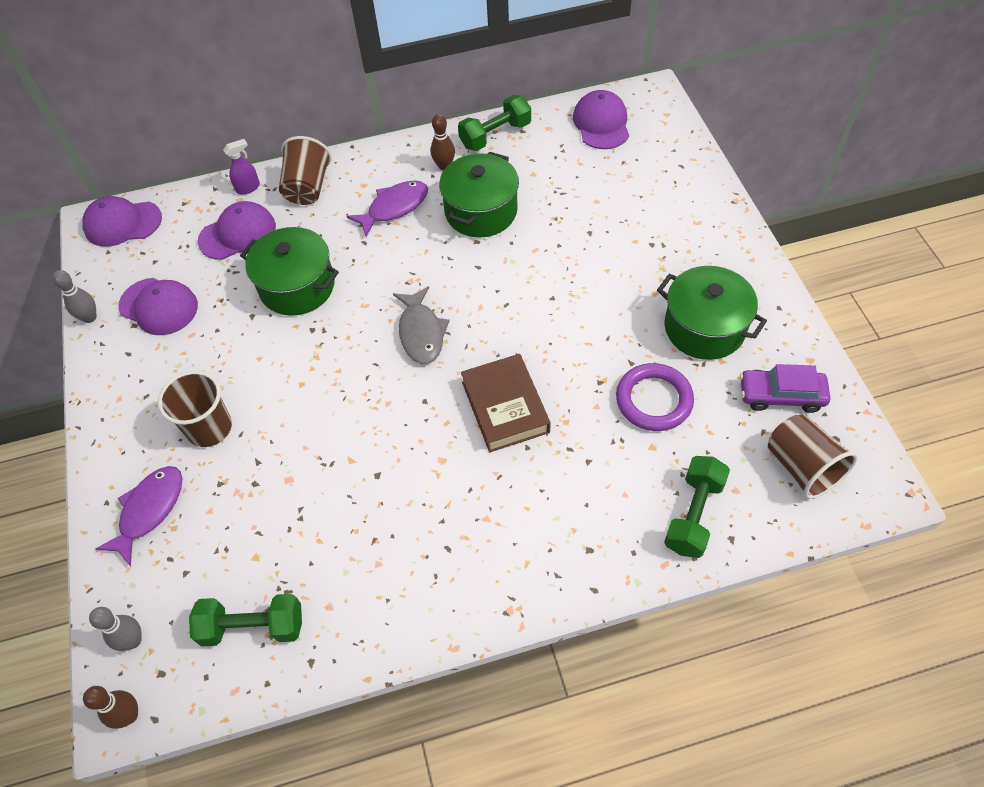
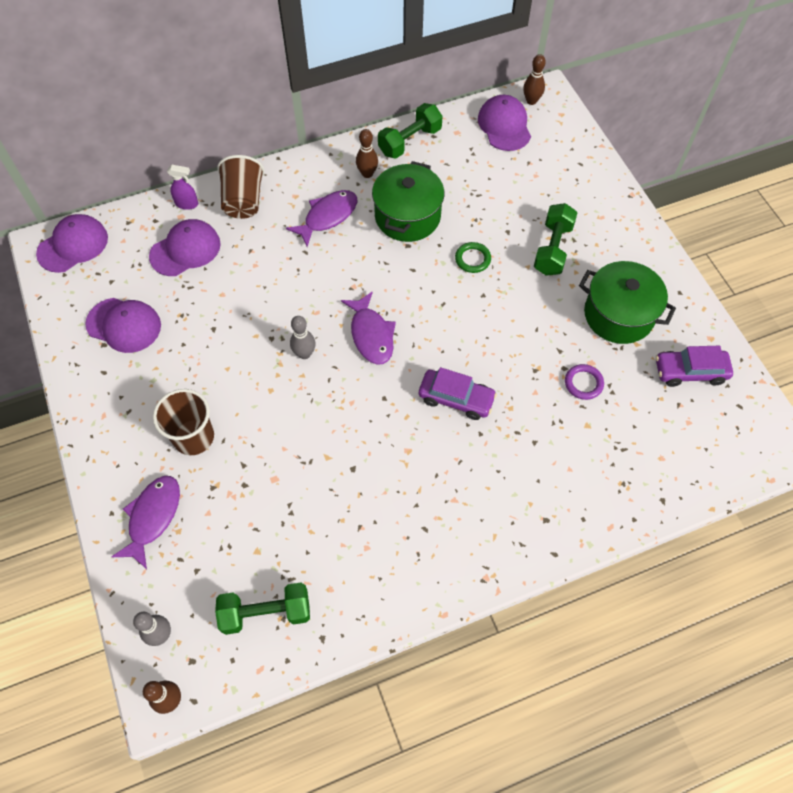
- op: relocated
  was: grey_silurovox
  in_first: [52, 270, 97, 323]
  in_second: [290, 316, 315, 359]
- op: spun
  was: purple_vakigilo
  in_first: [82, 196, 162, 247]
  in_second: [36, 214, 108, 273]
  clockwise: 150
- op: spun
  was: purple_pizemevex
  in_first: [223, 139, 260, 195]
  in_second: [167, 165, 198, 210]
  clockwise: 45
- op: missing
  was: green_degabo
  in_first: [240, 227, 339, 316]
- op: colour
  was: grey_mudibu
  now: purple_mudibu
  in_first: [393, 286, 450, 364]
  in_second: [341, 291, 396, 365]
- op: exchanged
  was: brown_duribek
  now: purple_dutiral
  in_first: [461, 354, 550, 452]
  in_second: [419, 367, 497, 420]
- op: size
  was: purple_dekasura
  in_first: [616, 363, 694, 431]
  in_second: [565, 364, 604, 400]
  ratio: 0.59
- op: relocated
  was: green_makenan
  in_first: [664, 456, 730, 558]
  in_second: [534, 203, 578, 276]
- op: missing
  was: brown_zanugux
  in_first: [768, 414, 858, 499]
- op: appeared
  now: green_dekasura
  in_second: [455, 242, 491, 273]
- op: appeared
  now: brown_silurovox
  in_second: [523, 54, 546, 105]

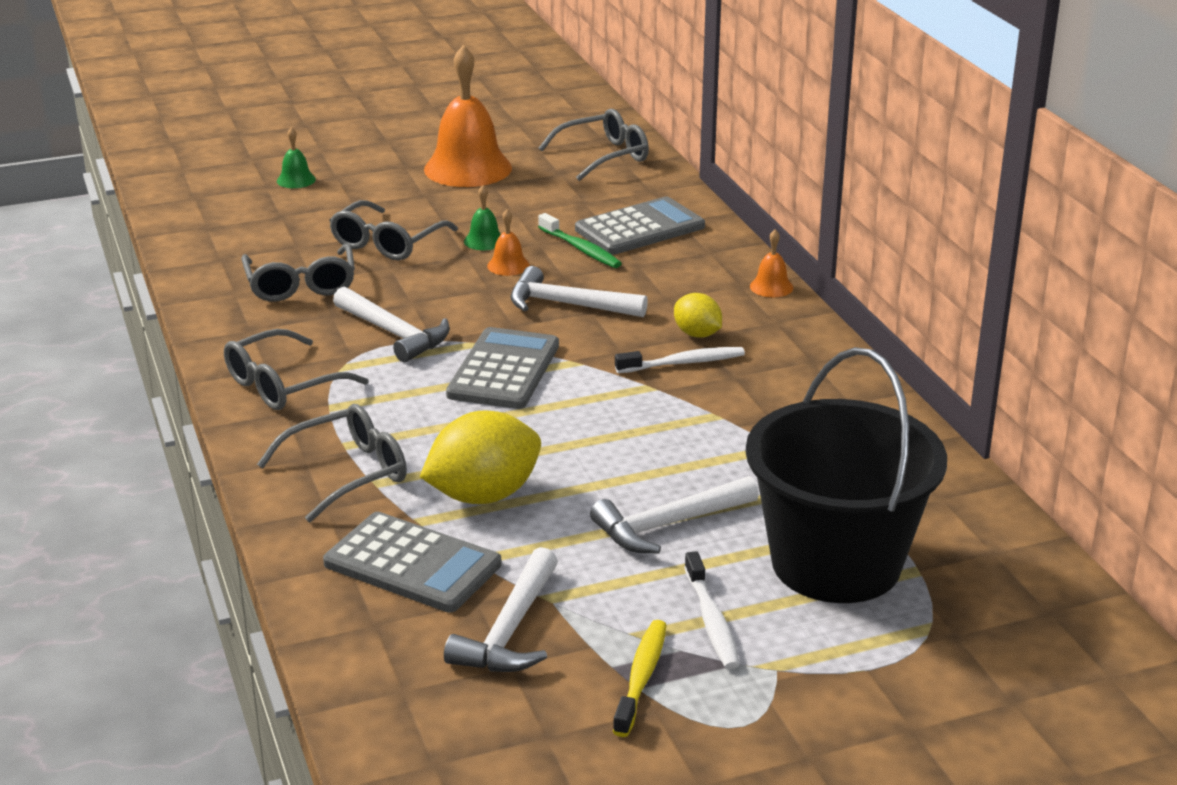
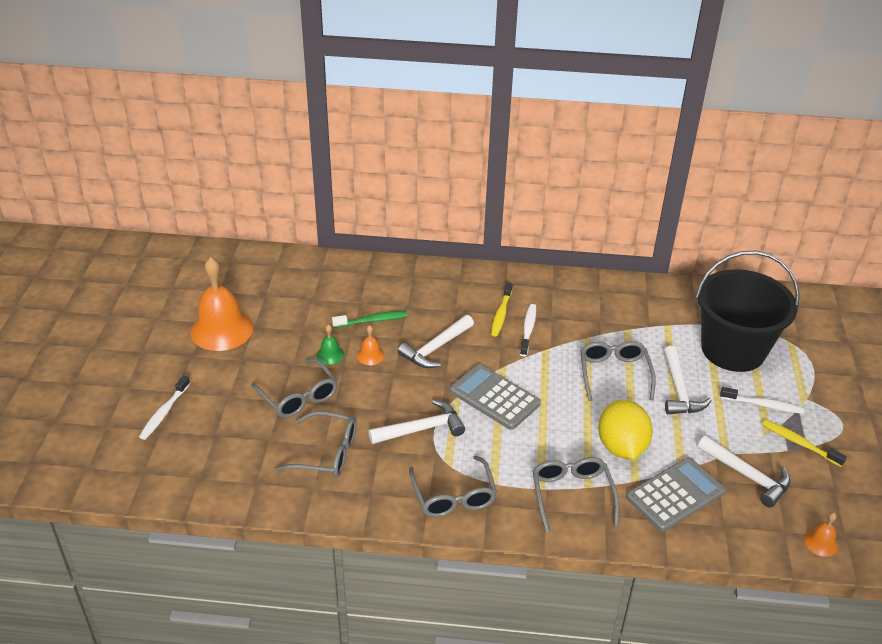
- op: exchanged
  was: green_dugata
  now: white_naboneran
  in_first: [277, 127, 316, 188]
  in_second: [139, 375, 190, 440]
- op: relocated
  was: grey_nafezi
  in_first: [539, 109, 649, 181]
  in_second: [580, 341, 656, 401]
- op: missing
  was: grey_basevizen
  in_first: [575, 197, 705, 255]
- op: exchanged
  was: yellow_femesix
  now: yellow_naboneran
  in_first: [674, 293, 722, 338]
  in_second: [491, 282, 513, 336]
- op: relocated
  was: orange_dugata
  in_first: [750, 230, 793, 297]
  in_second: [804, 512, 838, 557]

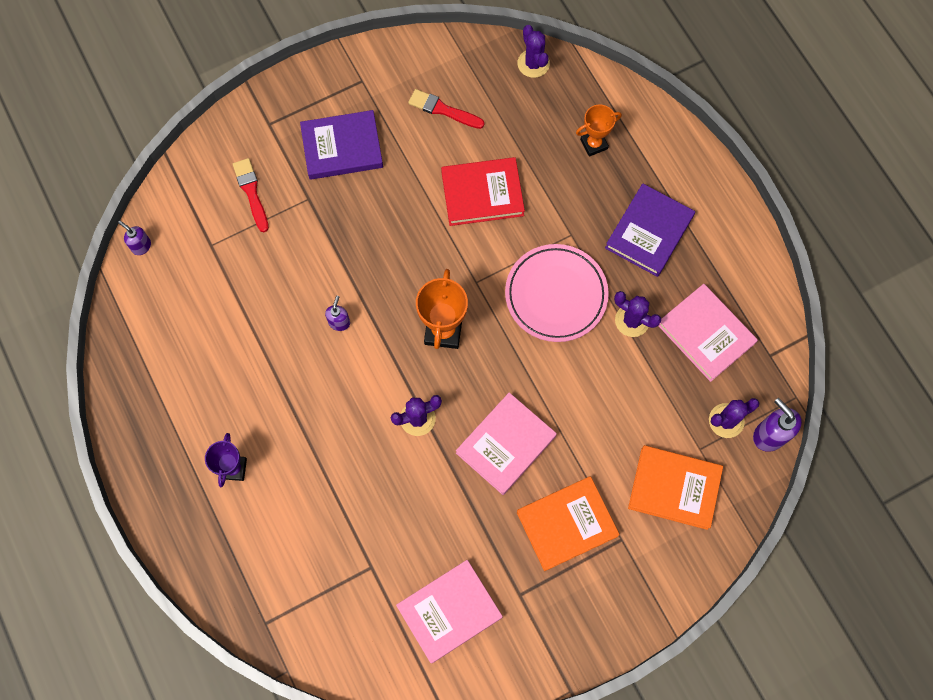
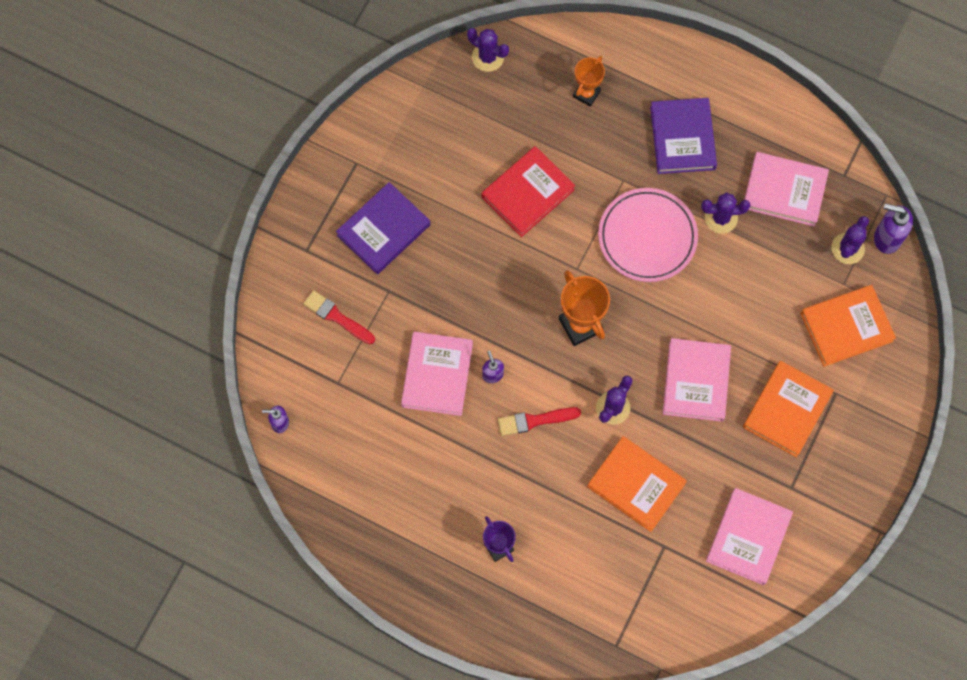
- op: relocated
  was: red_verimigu
  in_first: [408, 89, 484, 129]
  in_second: [498, 407, 581, 436]
- op: appeared
  now: pink_duribek
  in_second: [401, 332, 473, 416]
- op: appeared
  now: orange_duribek
  in_second: [587, 436, 687, 532]

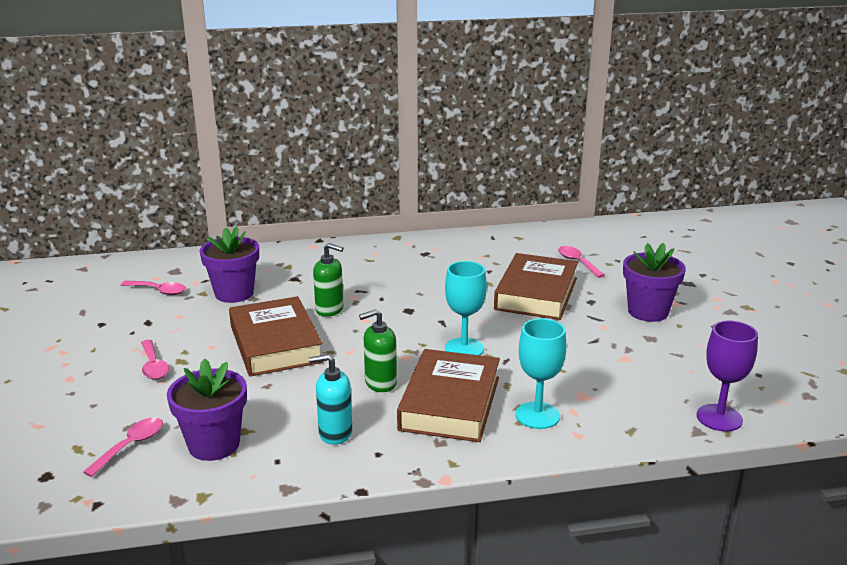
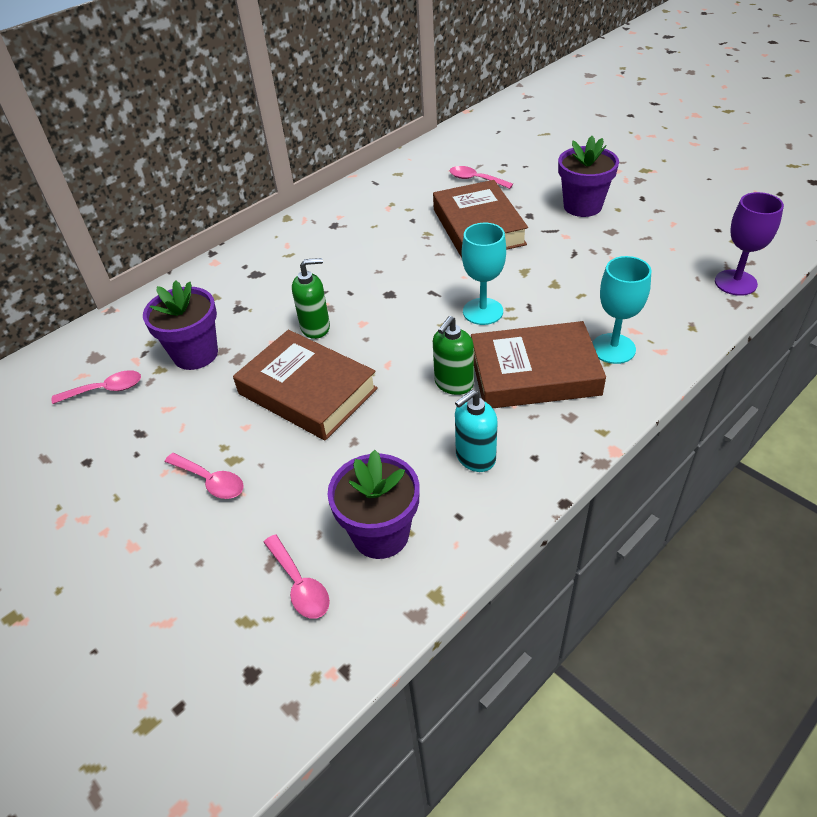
- op: spun
  was: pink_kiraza
  in_first: [83, 417, 163, 477]
  in_second: [264, 535, 330, 619]
  clockwise: 150
- op: spun
  was: brown_duribek
  in_first: [397, 349, 500, 442]
  in_second: [471, 321, 606, 408]
  clockwise: -75

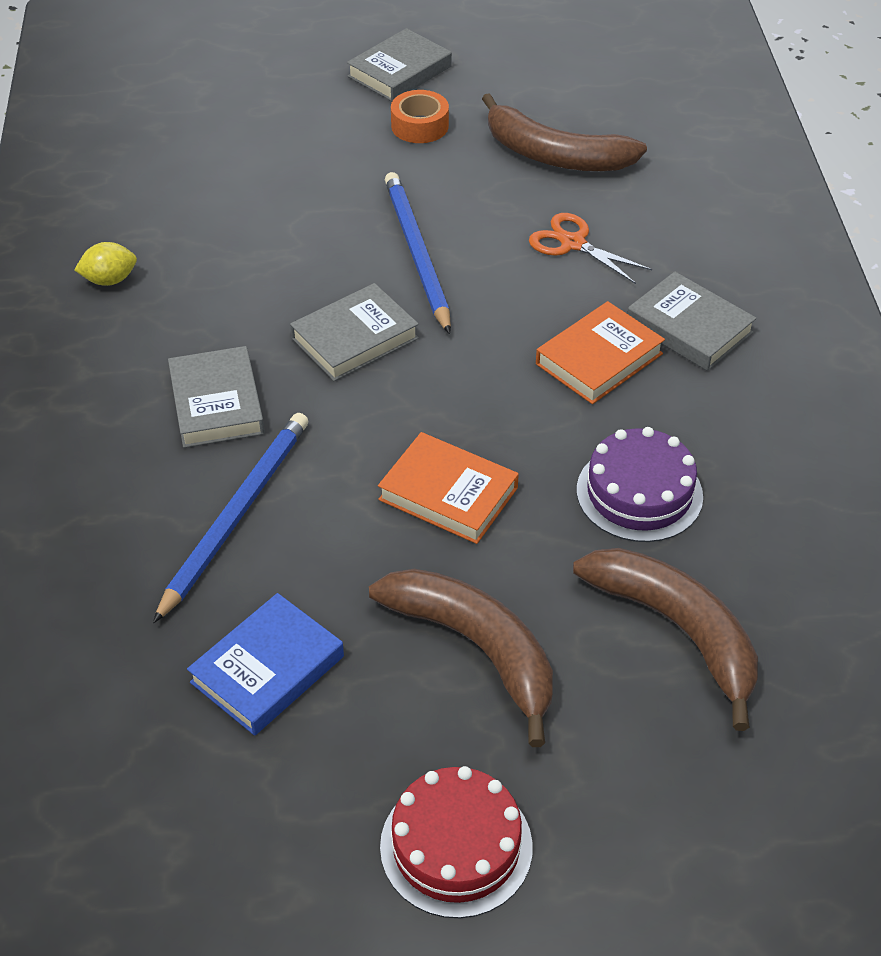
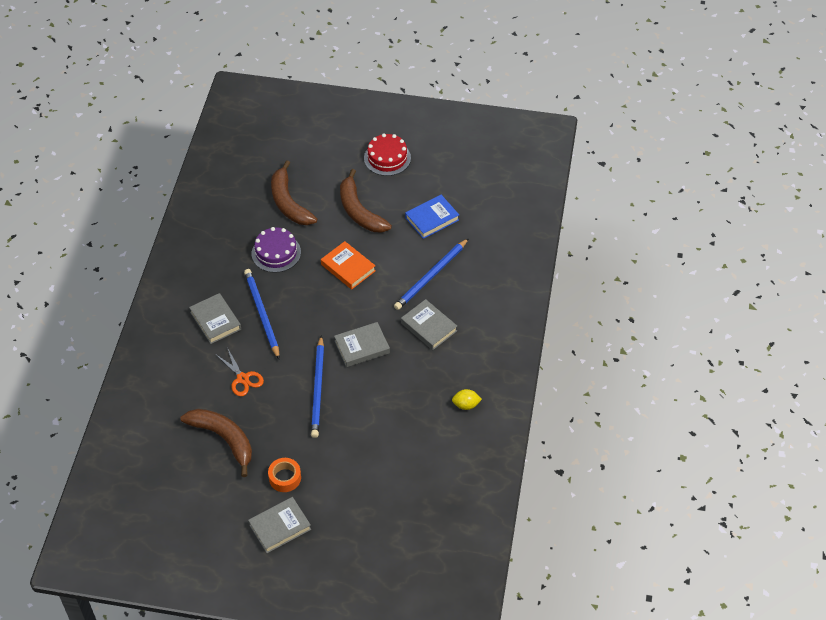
- op: spun
  was: grey_duribek
  in_first: [168, 346, 265, 448]
  in_second: [401, 299, 457, 350]
  clockwise: -45
- op: exchanged
  was: orange_duribek
  now: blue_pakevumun
  in_first: [536, 301, 665, 404]
  in_second: [244, 269, 280, 359]

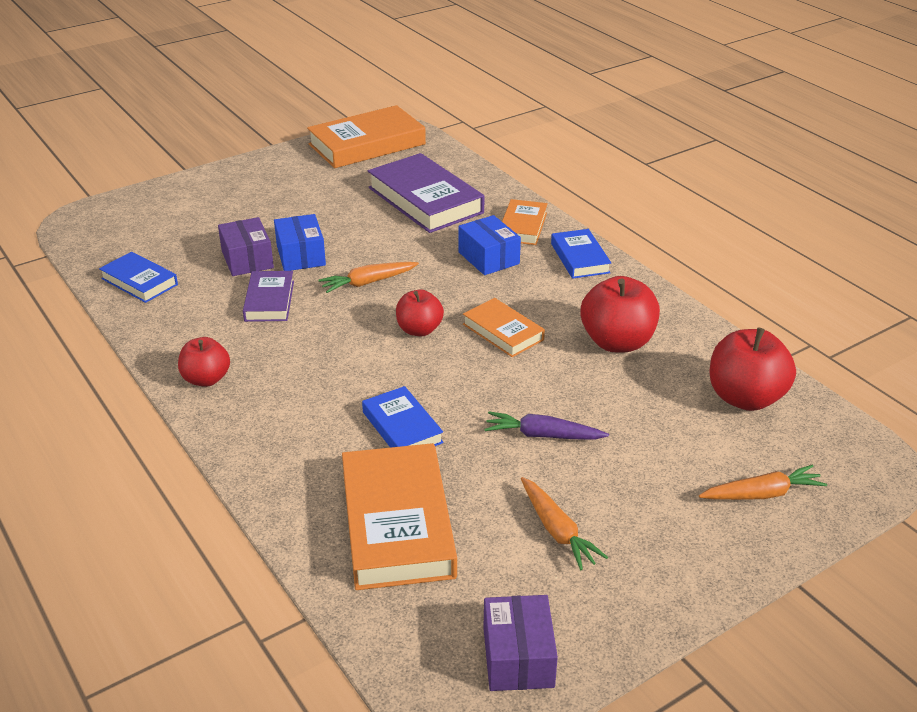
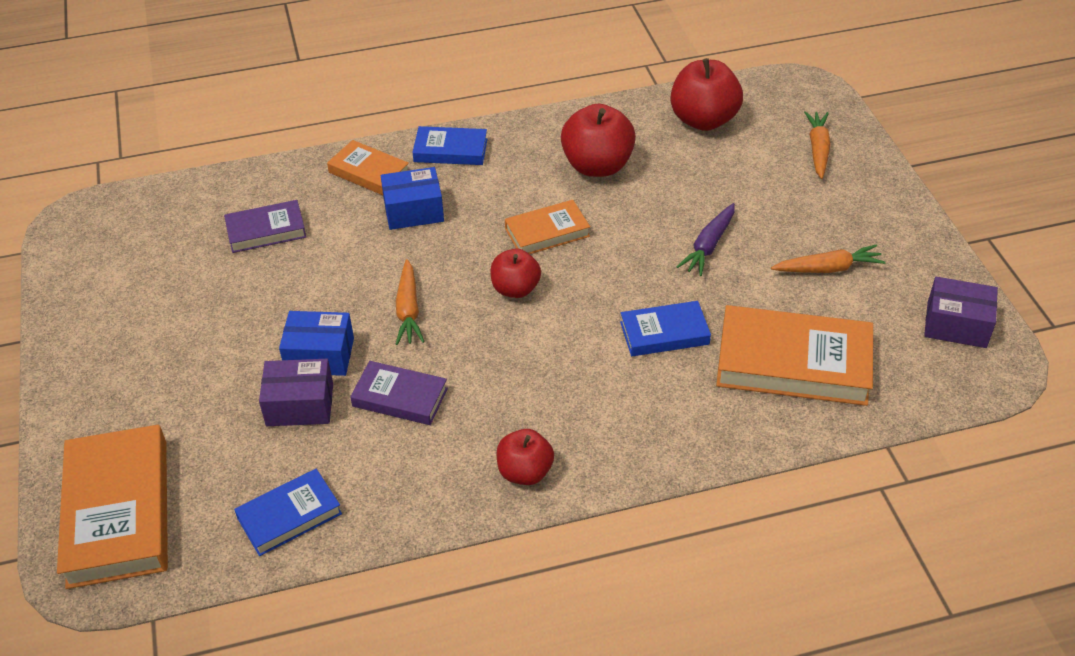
- op: relocated
  was: orange_duribek
  in_first: [307, 105, 426, 168]
  in_second: [57, 425, 168, 589]
- op: size
  was: purple_duribek
  in_first: [368, 153, 485, 233]
  in_second: [224, 200, 306, 253]
  ratio: 0.56

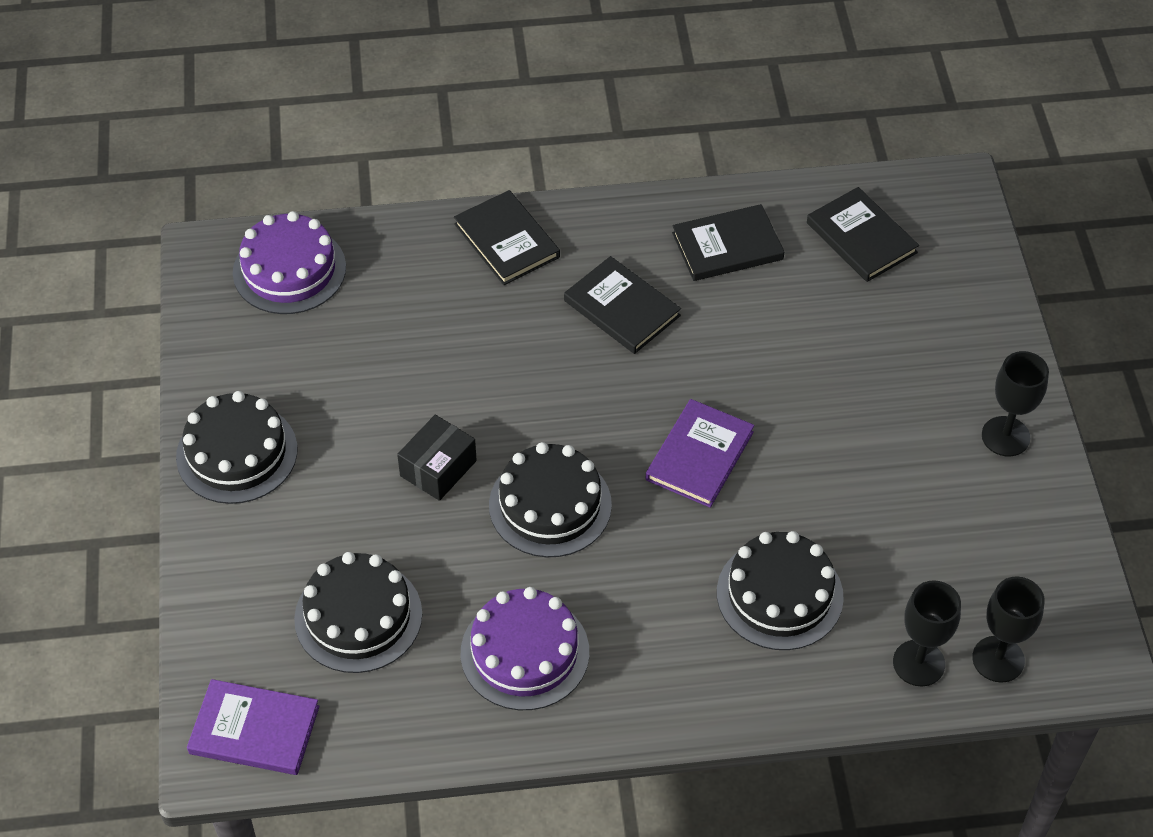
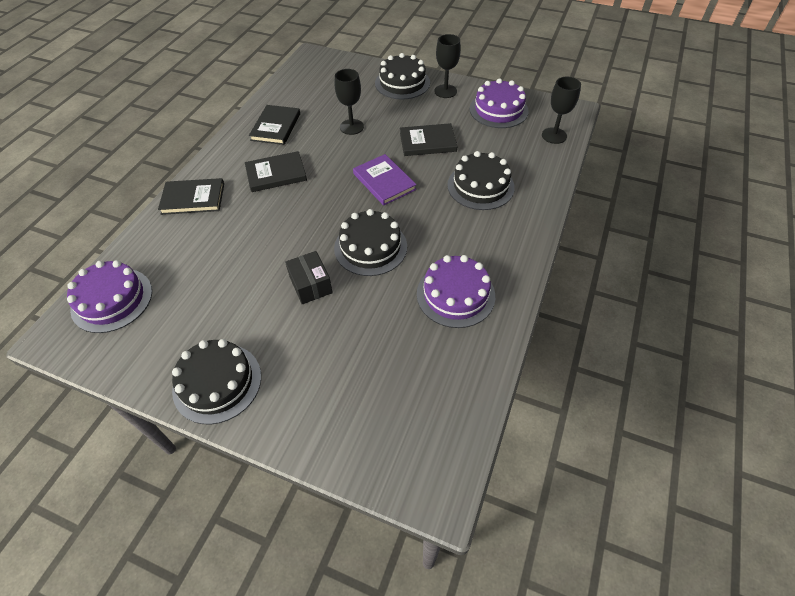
- op: missing
  was: purple_duribek
  in_first: [187, 679, 320, 775]
- op: relocated
  was: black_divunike
  in_first: [294, 552, 422, 673]
  in_second: [375, 53, 430, 99]
- op: relocated
  was: black_duribek
  in_first: [807, 187, 919, 282]
  in_second: [400, 123, 457, 156]
- op: relocated
  was: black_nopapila
  in_first: [893, 580, 961, 687]
  in_second: [335, 69, 364, 135]
- op: appeared
  now: purple_divunike
  in_second: [470, 78, 529, 128]

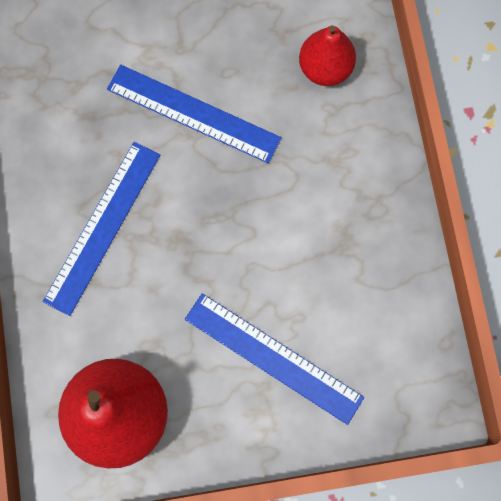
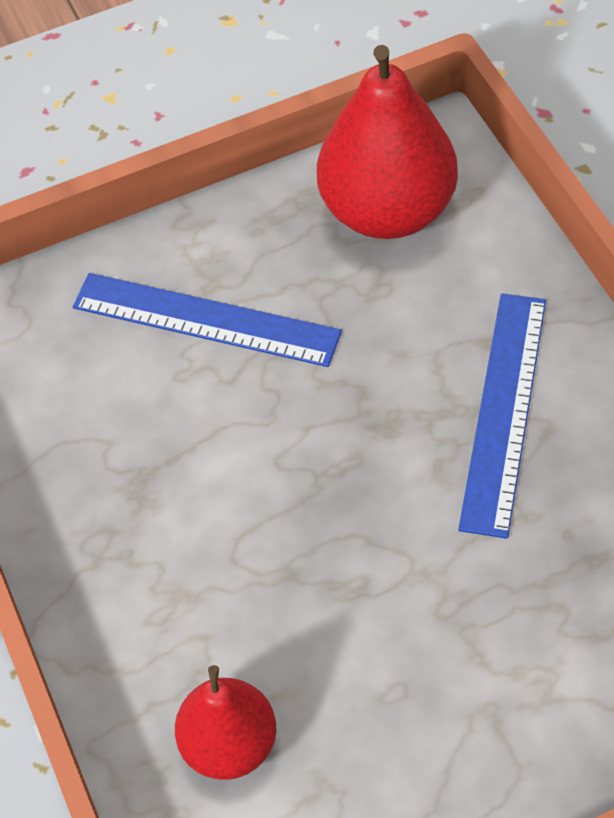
- op: missing
  was: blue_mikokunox
  in_first: [107, 65, 281, 163]

